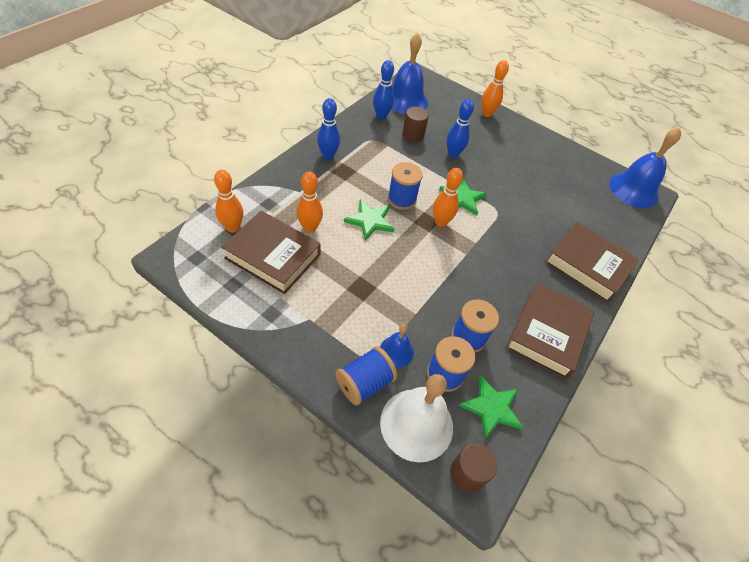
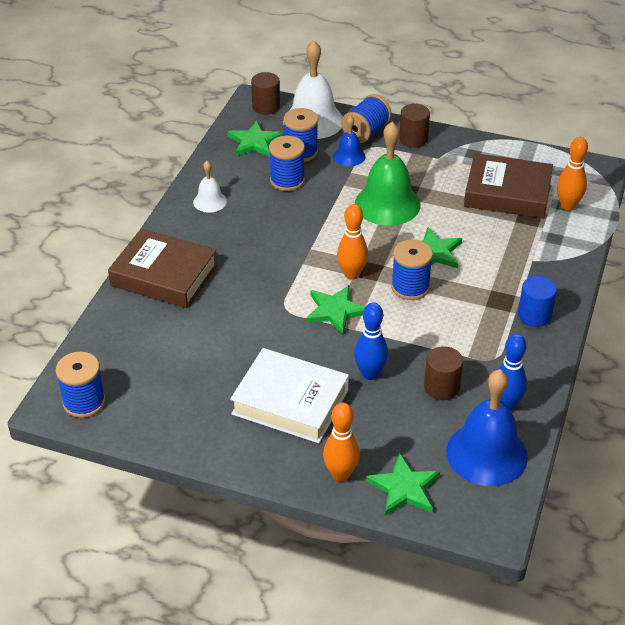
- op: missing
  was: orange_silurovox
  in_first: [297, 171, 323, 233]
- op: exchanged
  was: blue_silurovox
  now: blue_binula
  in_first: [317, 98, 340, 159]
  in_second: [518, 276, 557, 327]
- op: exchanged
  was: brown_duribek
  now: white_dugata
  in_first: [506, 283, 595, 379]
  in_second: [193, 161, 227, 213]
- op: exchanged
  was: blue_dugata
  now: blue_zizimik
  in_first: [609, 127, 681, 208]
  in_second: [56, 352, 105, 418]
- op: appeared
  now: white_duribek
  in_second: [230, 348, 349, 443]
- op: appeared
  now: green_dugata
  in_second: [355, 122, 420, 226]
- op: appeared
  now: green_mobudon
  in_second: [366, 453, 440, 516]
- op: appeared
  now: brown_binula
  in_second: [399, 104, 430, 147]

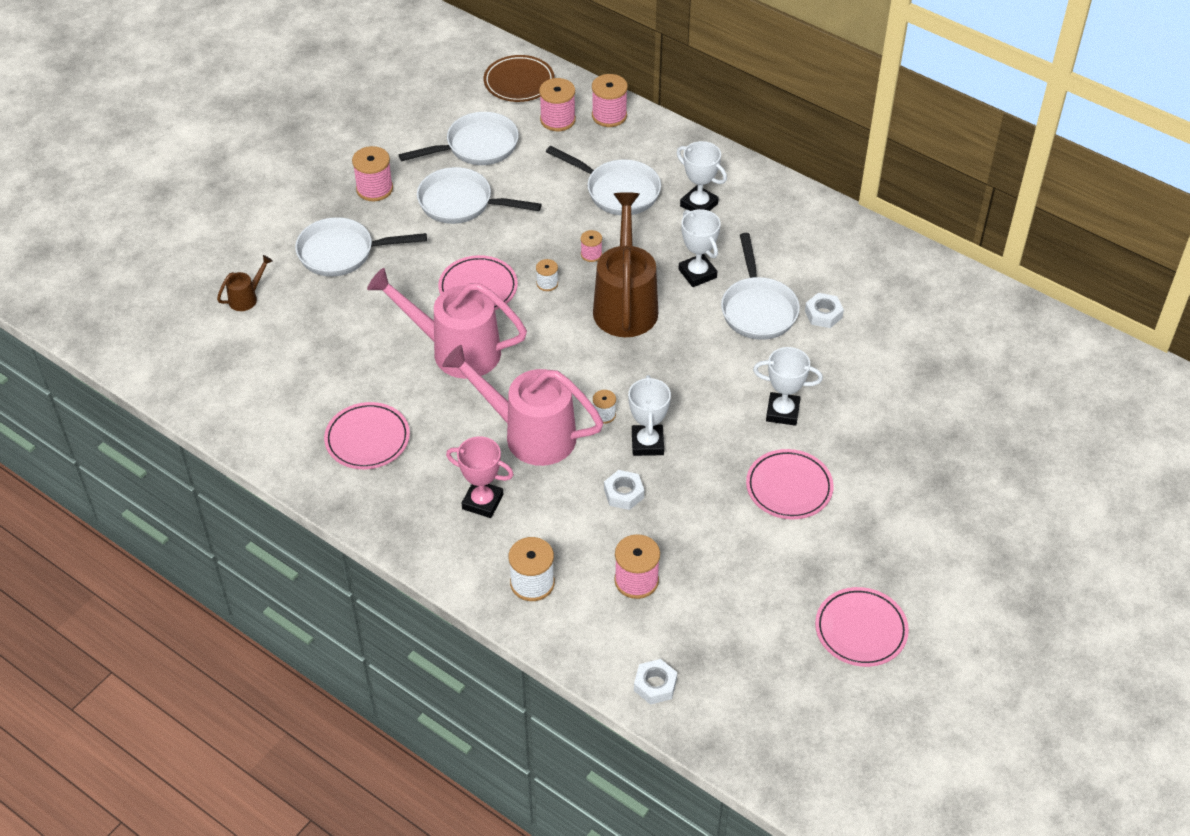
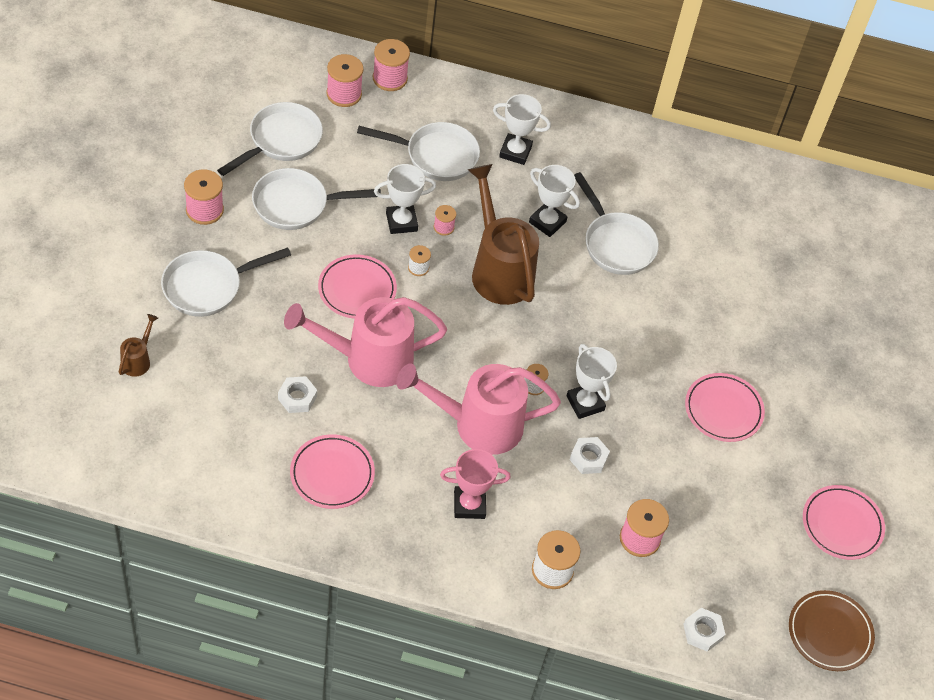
- op: relocated
  was: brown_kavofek
  in_first: [484, 55, 554, 102]
  in_second: [789, 590, 875, 671]
- op: relocated
  was: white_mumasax
  in_first: [753, 347, 823, 426]
  in_second: [374, 164, 436, 234]
- op: relocated
  was: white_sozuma
  in_first: [805, 293, 844, 328]
  in_second: [278, 376, 317, 413]

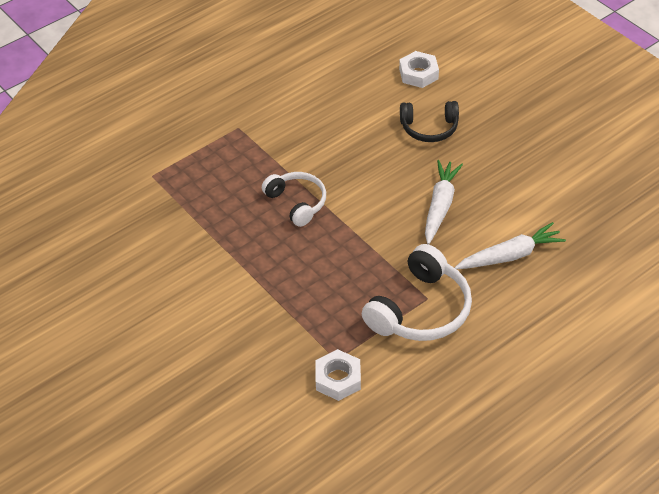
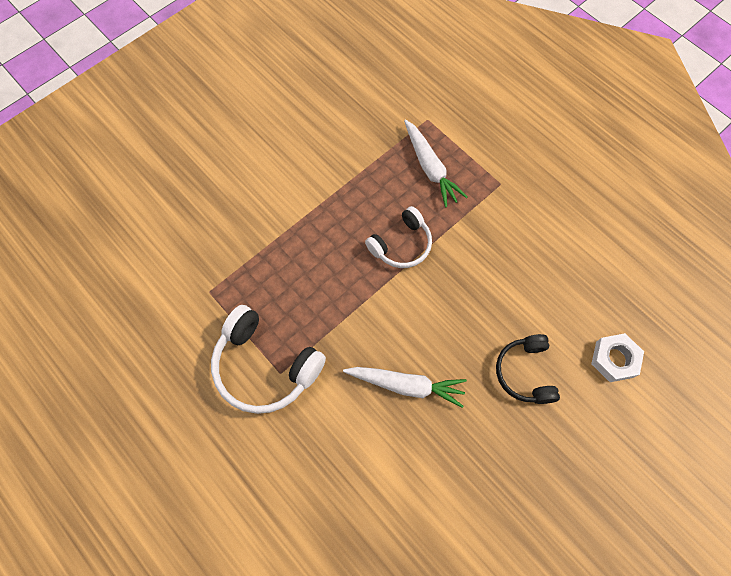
- op: missing
  was: white_sozuma
  in_first: [316, 349, 361, 401]
- op: relocated
  was: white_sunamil
  in_first: [455, 222, 566, 269]
  in_second: [404, 119, 467, 208]

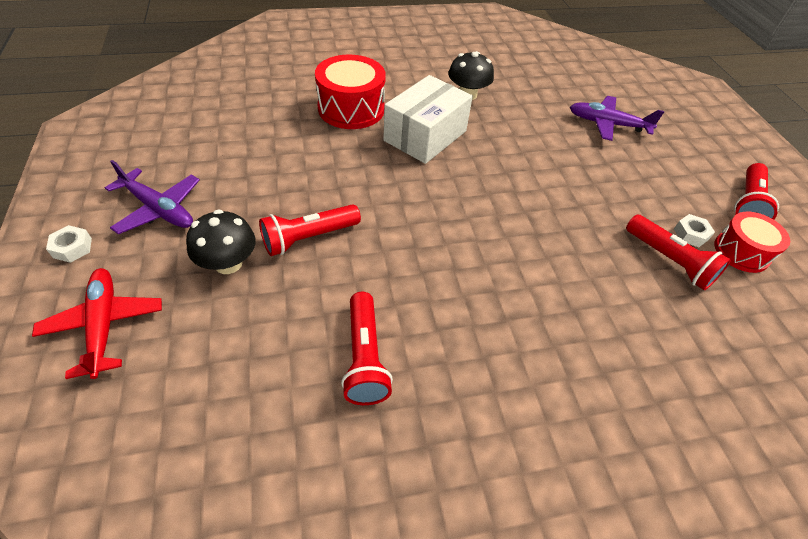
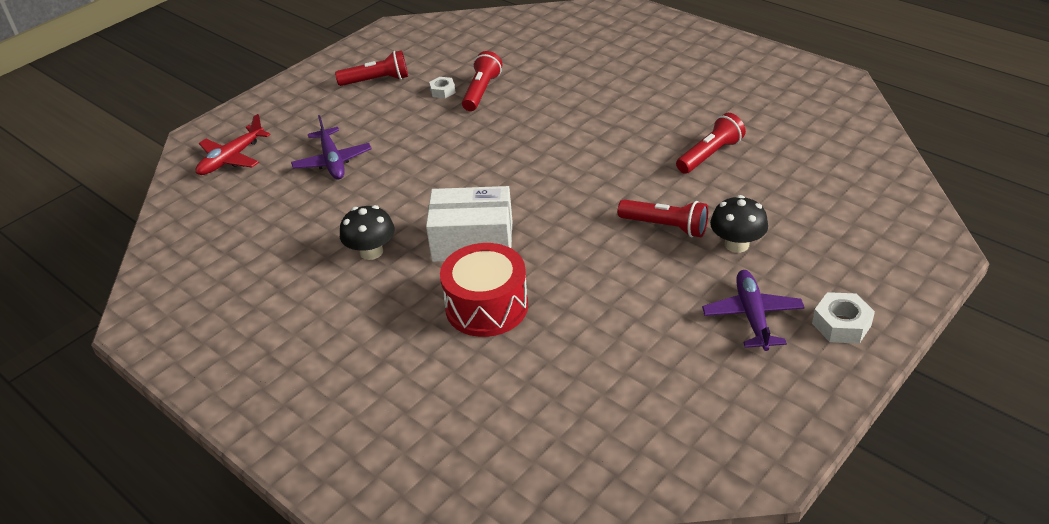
- op: relocated
  was: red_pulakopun
  in_first: [32, 268, 162, 379]
  in_second: [196, 114, 271, 175]
- op: size
  was: white_sozuma
  in_first: [46, 225, 92, 263]
  in_second: [812, 292, 875, 344]
  ratio: 1.54
- op: missing
  was: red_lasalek
  in_first: [714, 212, 790, 273]

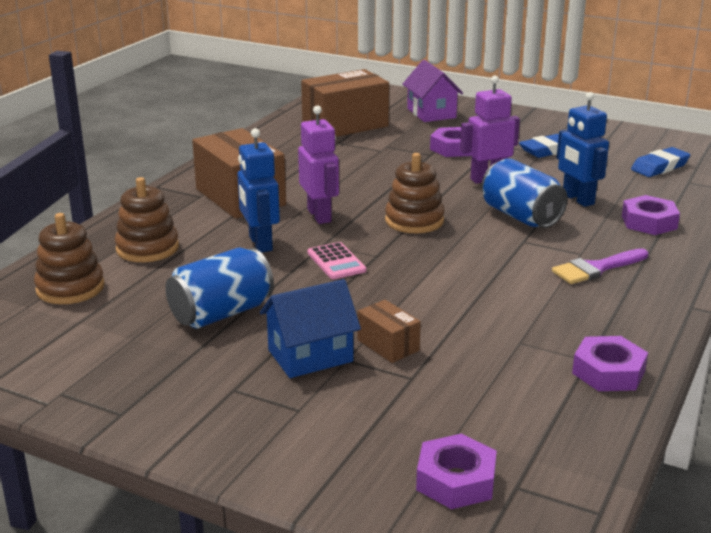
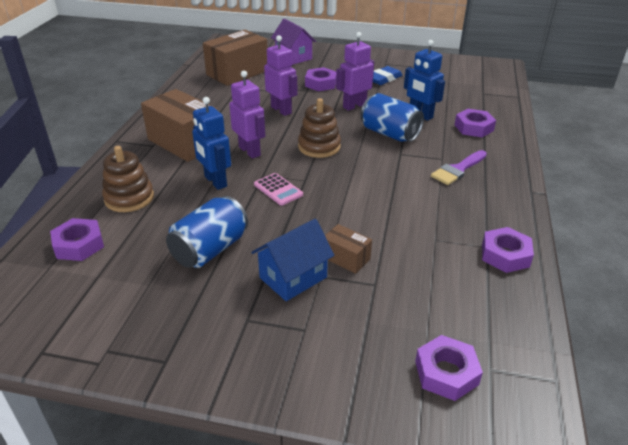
- op: exchanged
  was: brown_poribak
  now: purple_sozuma
  in_first: [34, 213, 105, 304]
  in_second: [50, 218, 104, 261]
- op: missing
  was: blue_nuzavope
  in_first: [631, 147, 690, 177]
- op: appeared
  now: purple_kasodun
  in_second: [264, 35, 298, 116]

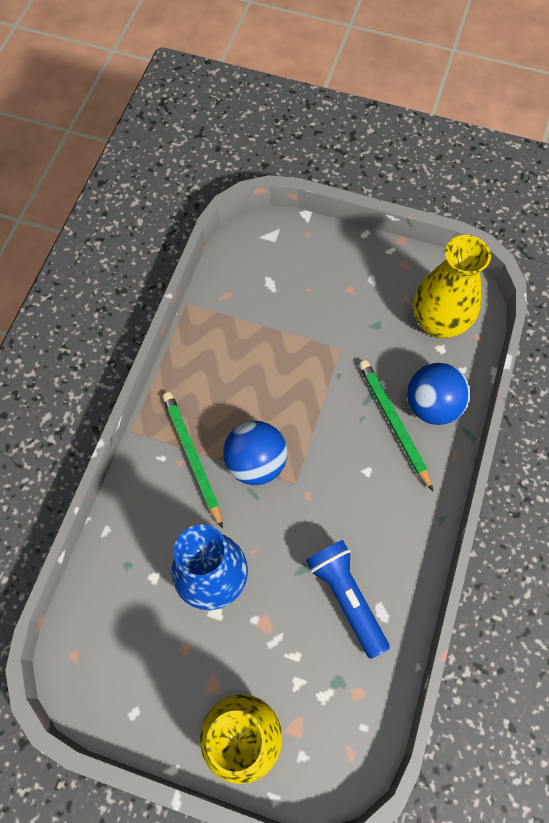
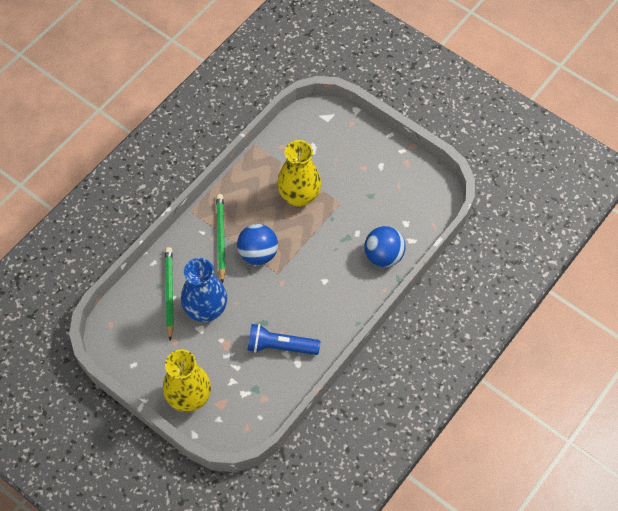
- op: spun
  was: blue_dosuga
  in_first: [306, 540, 390, 659]
  in_second: [248, 324, 320, 355]
  clockwise: -75
- op: relocated
  was: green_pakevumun
  in_first: [359, 360, 433, 491]
  in_second: [165, 247, 174, 341]
- op: relocated
  was: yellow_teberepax
  in_first: [414, 235, 491, 338]
  in_second: [277, 140, 321, 207]

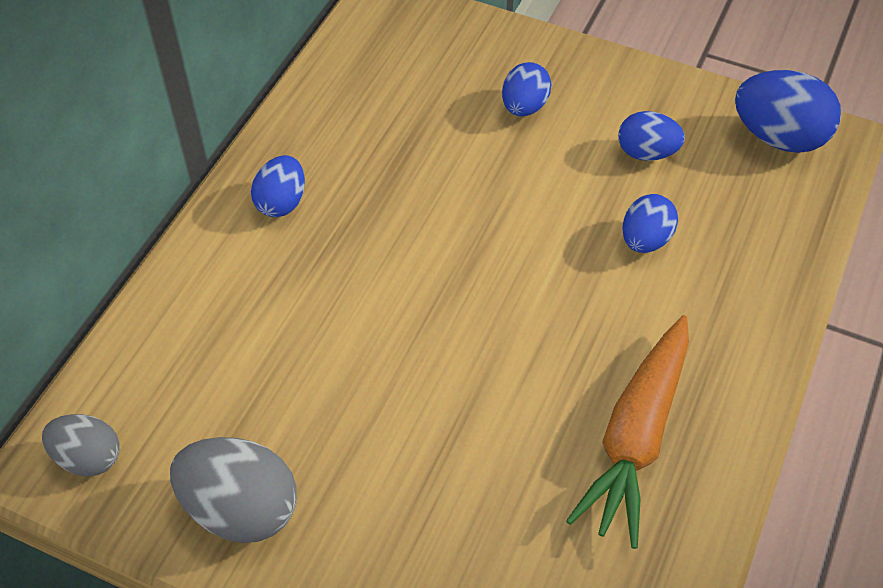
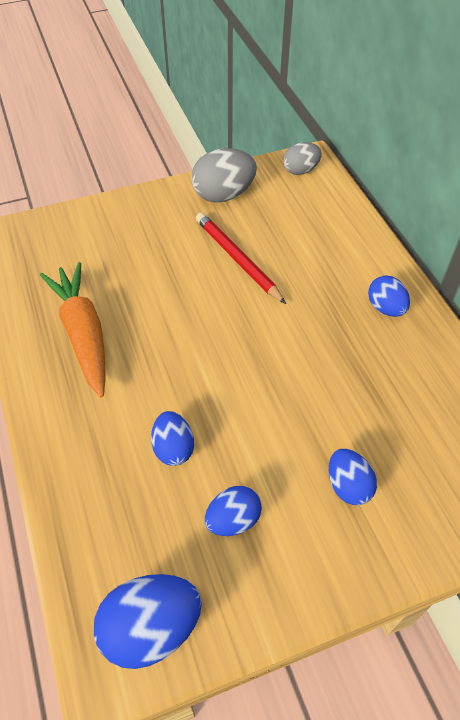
- op: appeared
  now: red_pakevumun
  in_second: [196, 213, 286, 304]

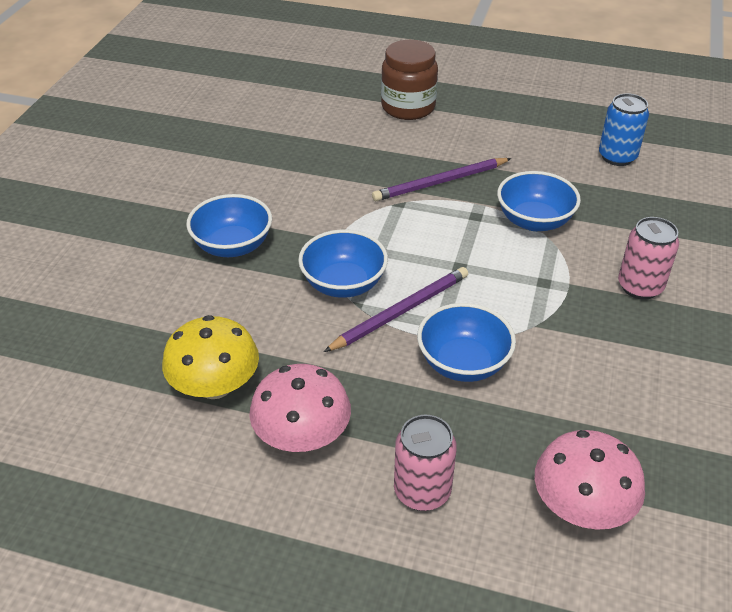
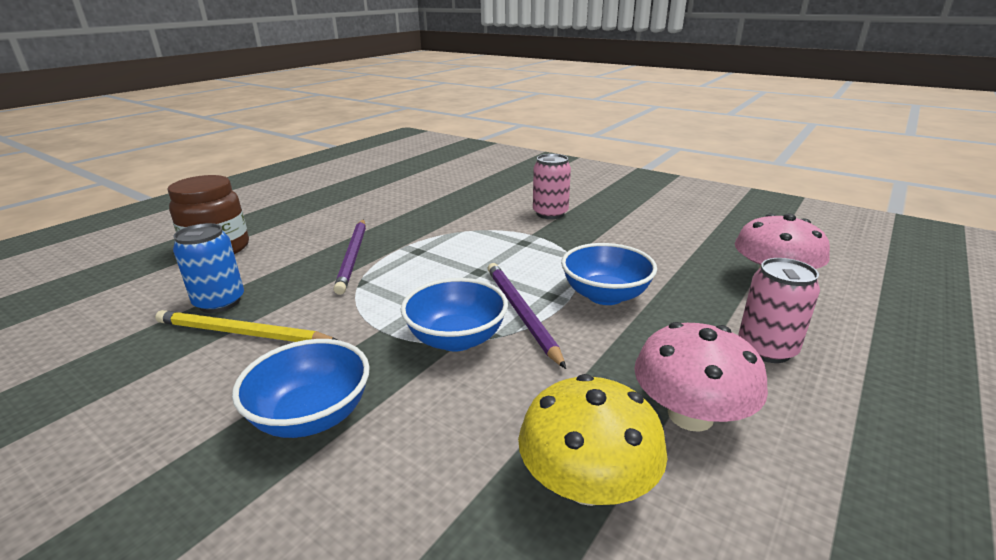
- op: missing
  was: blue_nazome
  in_first: [497, 171, 581, 231]
- op: relocated
  was: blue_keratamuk
  in_first: [599, 93, 649, 166]
  in_second: [173, 223, 244, 313]
- op: appeared
  now: yellow_pakevumun
  in_second: [155, 310, 337, 342]

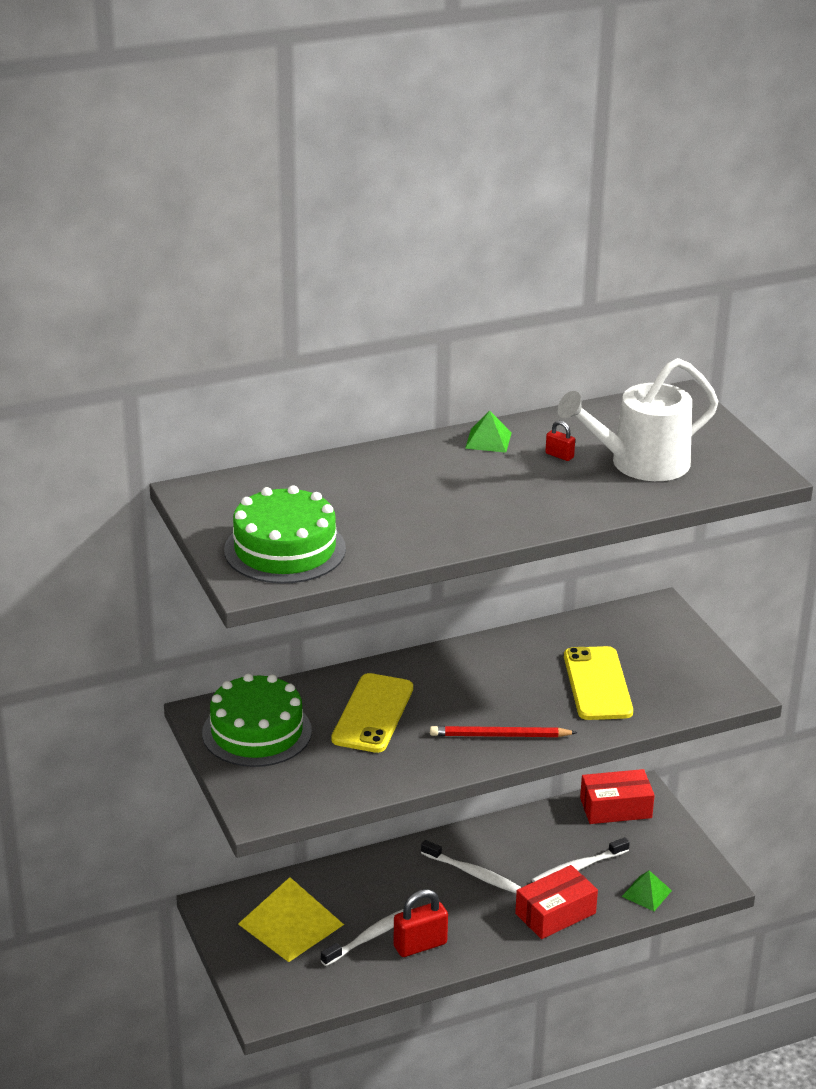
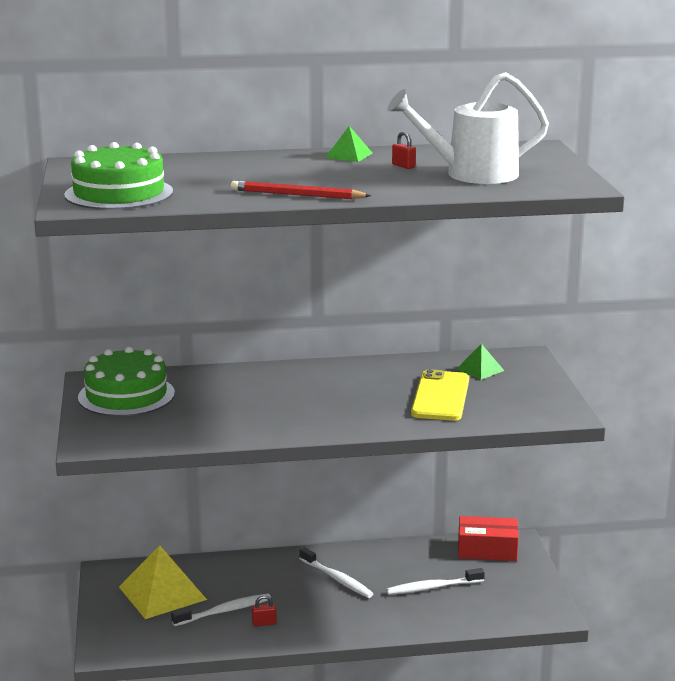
- op: missing
  was: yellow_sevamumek
  in_first: [331, 673, 413, 753]
- op: size
  was: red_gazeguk
  in_first: [393, 889, 448, 957]
  in_second: [252, 595, 277, 627]
  ratio: 0.5
- op: relocated
  was: red_pakevumun
  in_first: [430, 726, 577, 737]
  in_second: [231, 181, 371, 199]
- op: missing
  was: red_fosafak
  in_first: [515, 865, 598, 939]
- op: relocated
  was: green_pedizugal
  in_first: [621, 870, 672, 911]
  in_second: [457, 344, 504, 380]

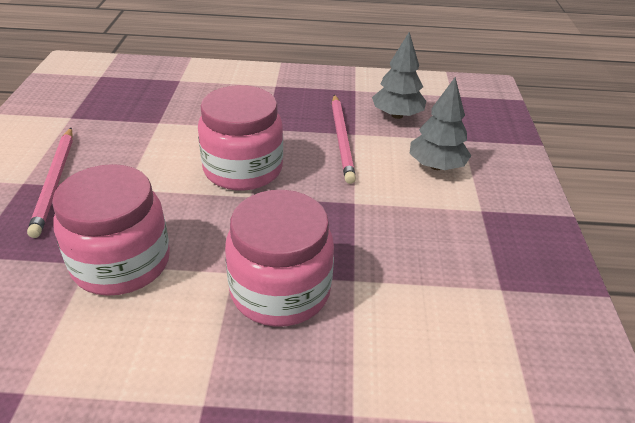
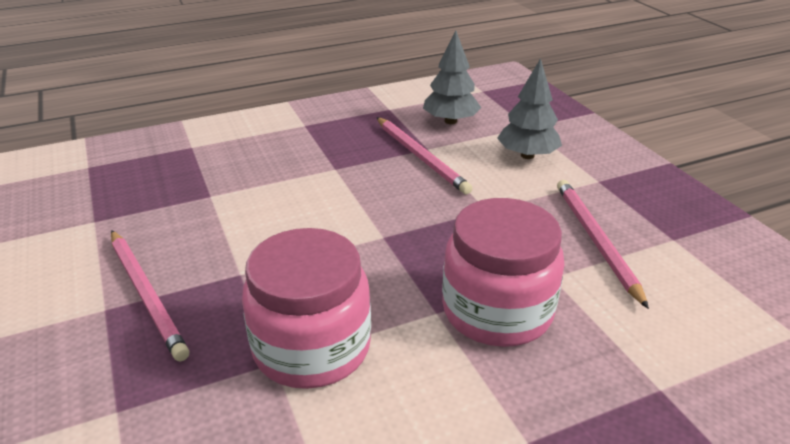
- op: missing
  was: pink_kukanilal
  in_first: [198, 85, 283, 191]
- op: appeared
  now: pink_pakevumun
  in_second: [557, 180, 649, 309]

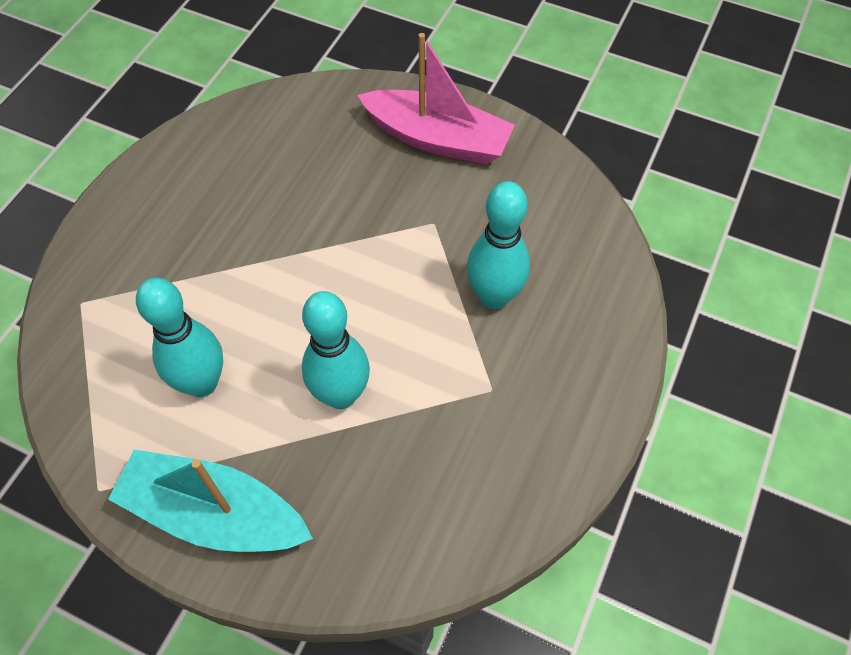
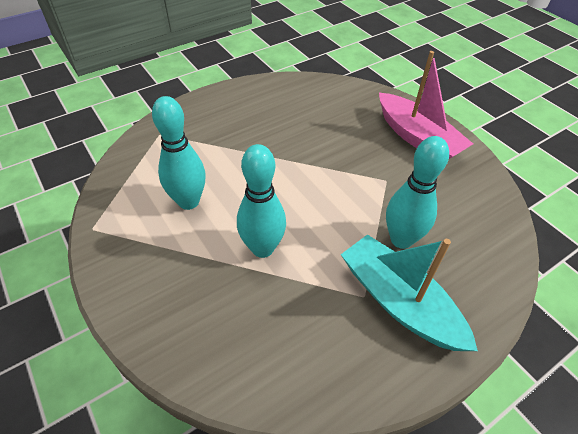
- op: relocated
  was: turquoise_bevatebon
  in_first: [108, 450, 313, 552]
  in_second: [341, 234, 478, 351]

